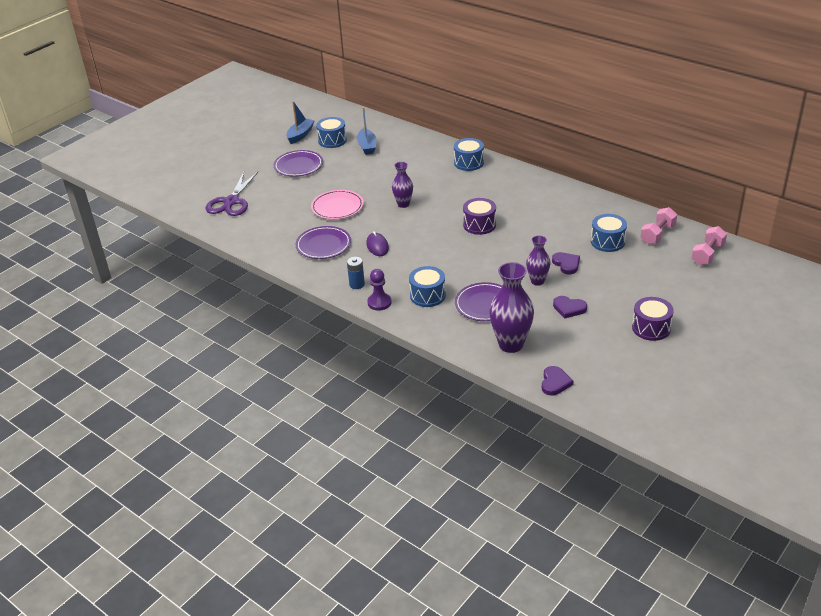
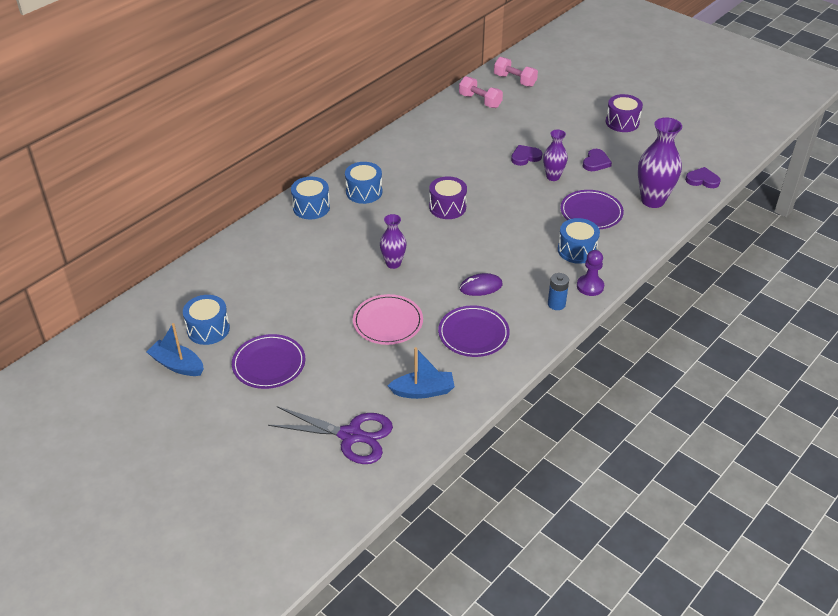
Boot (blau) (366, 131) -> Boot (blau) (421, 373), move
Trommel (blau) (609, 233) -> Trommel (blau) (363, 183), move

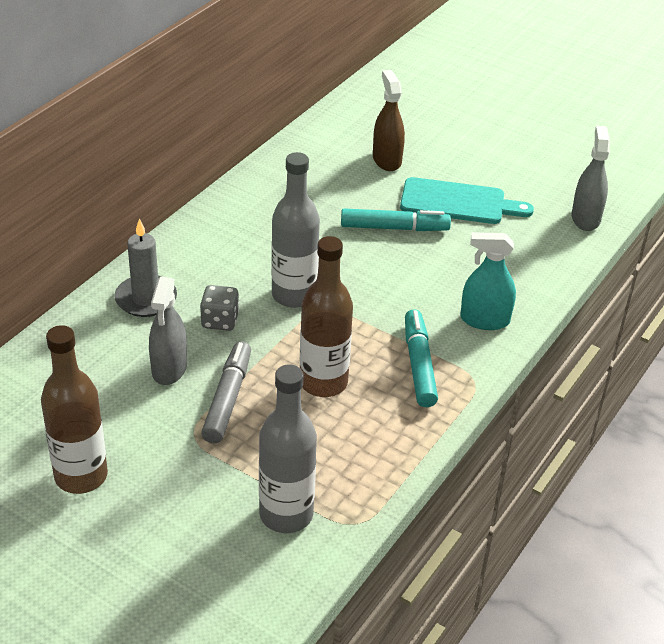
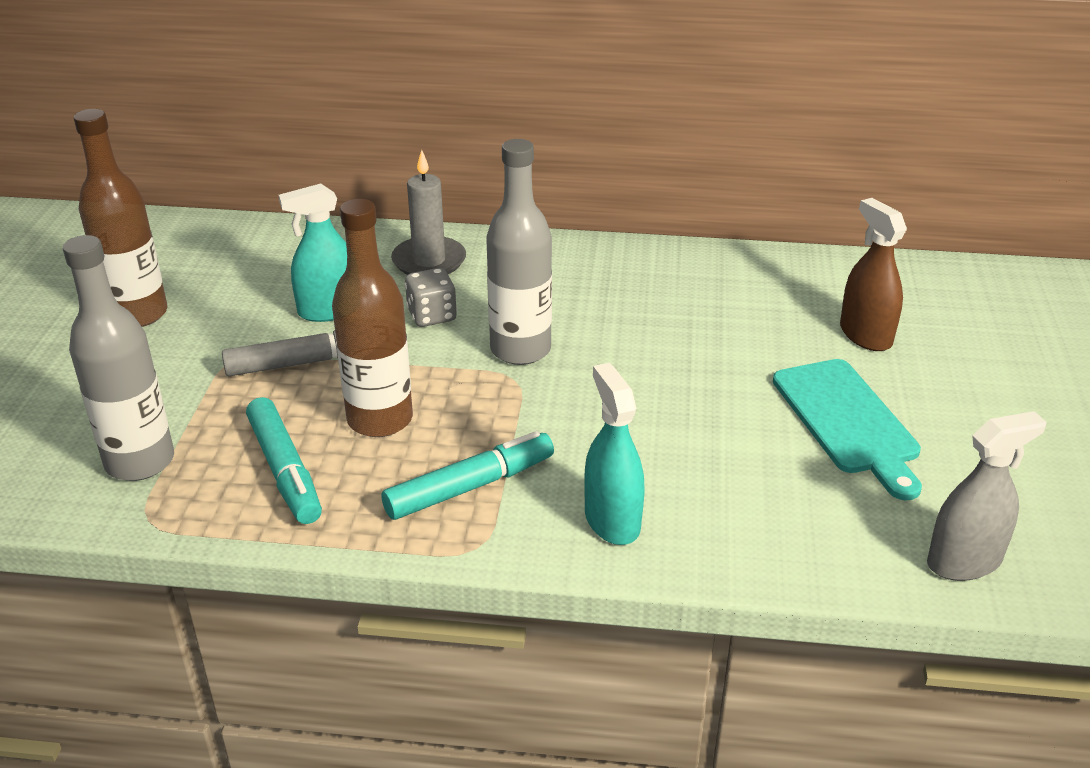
Sprühflasche (braun) (389, 120) -> Sprühflasche (braun) (873, 274), 75 degrees counterclockwise
Filzstift (türkis) (396, 219) -> Filzstift (türkis) (284, 460), move
Sprühflasche (grau) (168, 331) -> Sprühflasche (türkis) (313, 252)

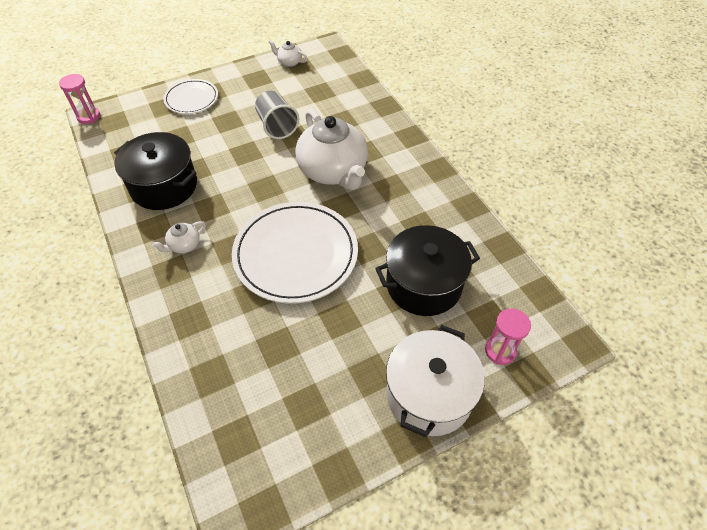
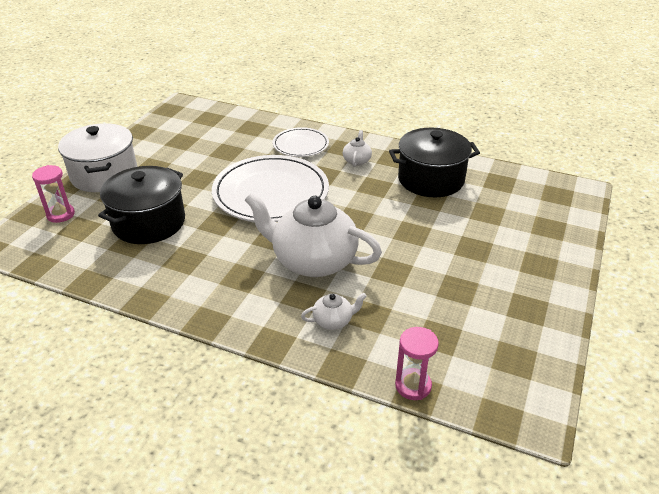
Teekanne (weiß) (288, 53) -> Teekanne (weiß) (334, 311), move
Sanduhr (rosa) (79, 99) -> Sanduhr (rosa) (417, 363), move
Teller (weiß) (190, 96) -> Teller (weiß) (301, 142), move
Becher (grau) (277, 115) -> none

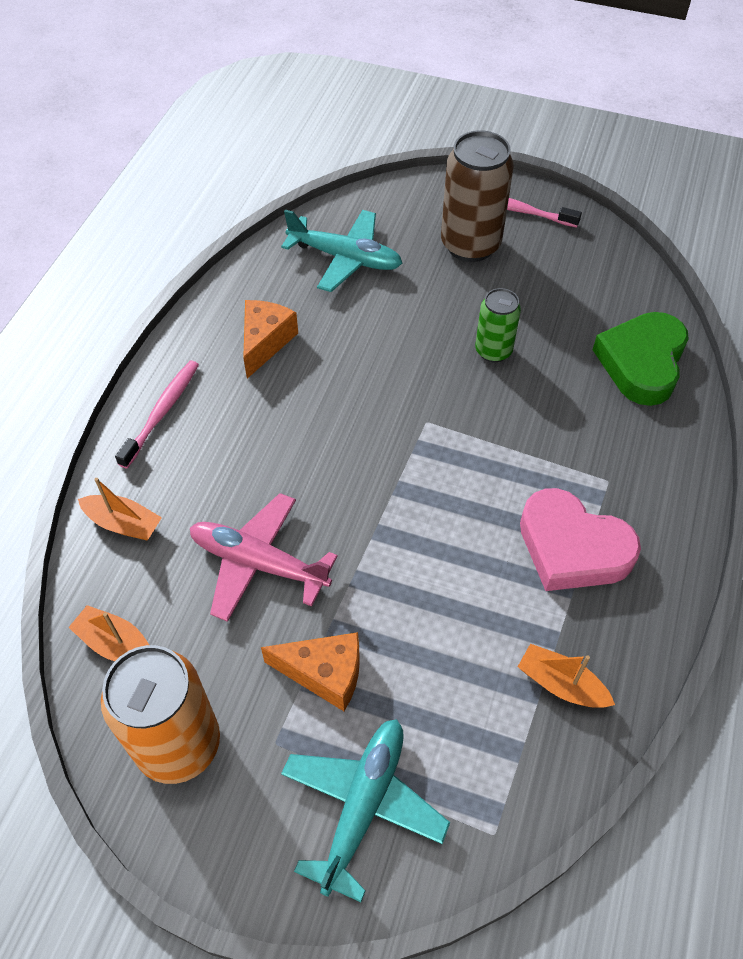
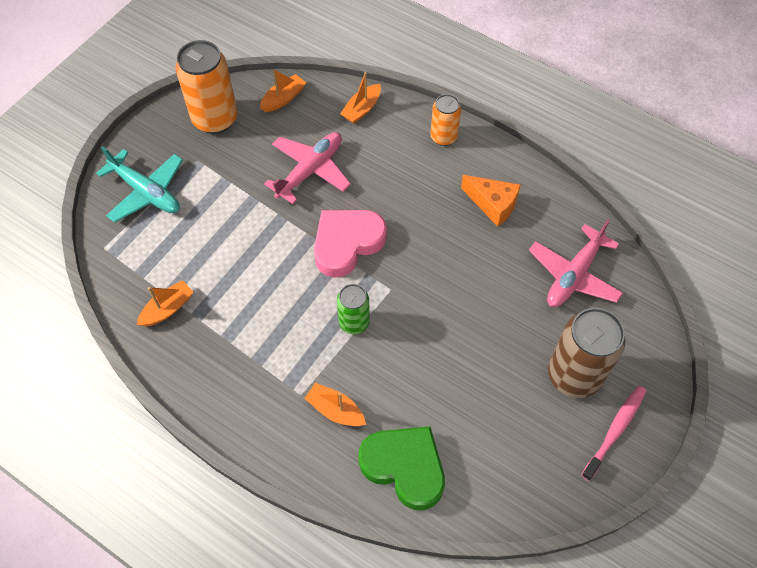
Flugzeug (türkis) (341, 251) -> Flugzeug (rosa) (576, 263)
Dose (grün) (498, 325) -> Dose (grün) (353, 309), move
Zahnbürste (rosa) (157, 414) -> Dose (orange) (445, 120)
Herz (rosa) (580, 539) -> Herz (rosa) (350, 244), move
Käse (orange) (310, 671) -> none
none -> Boot (orange) (335, 404)

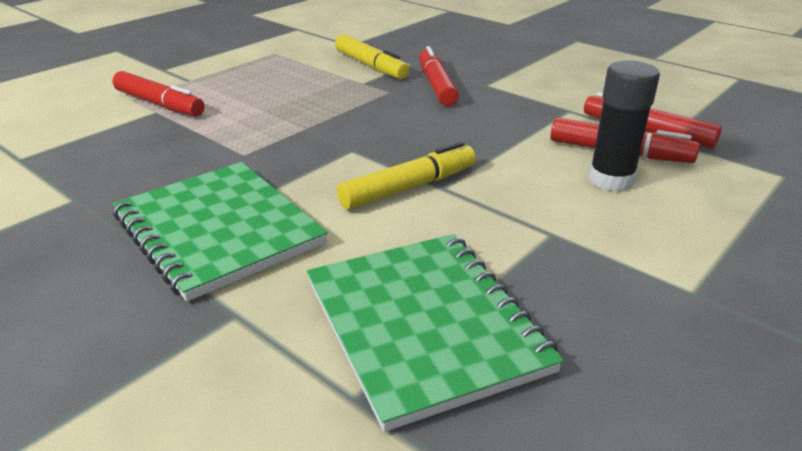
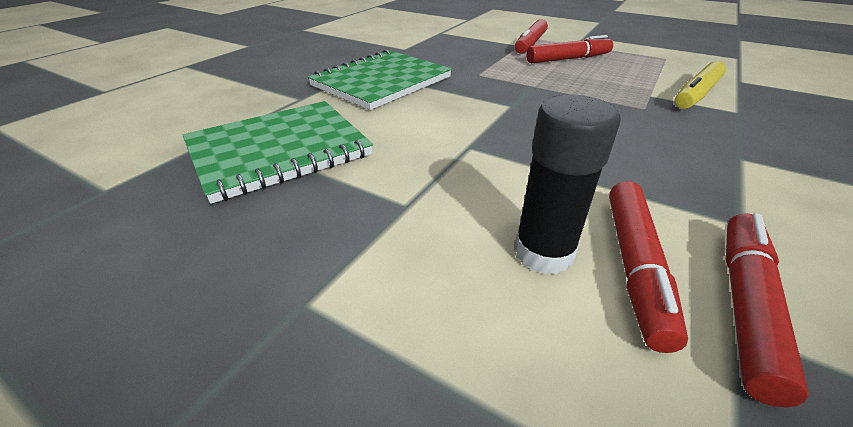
Filzstift (rot) (439, 76) -> Filzstift (rot) (569, 49), move
Filzstift (gelb) (406, 176) -> none

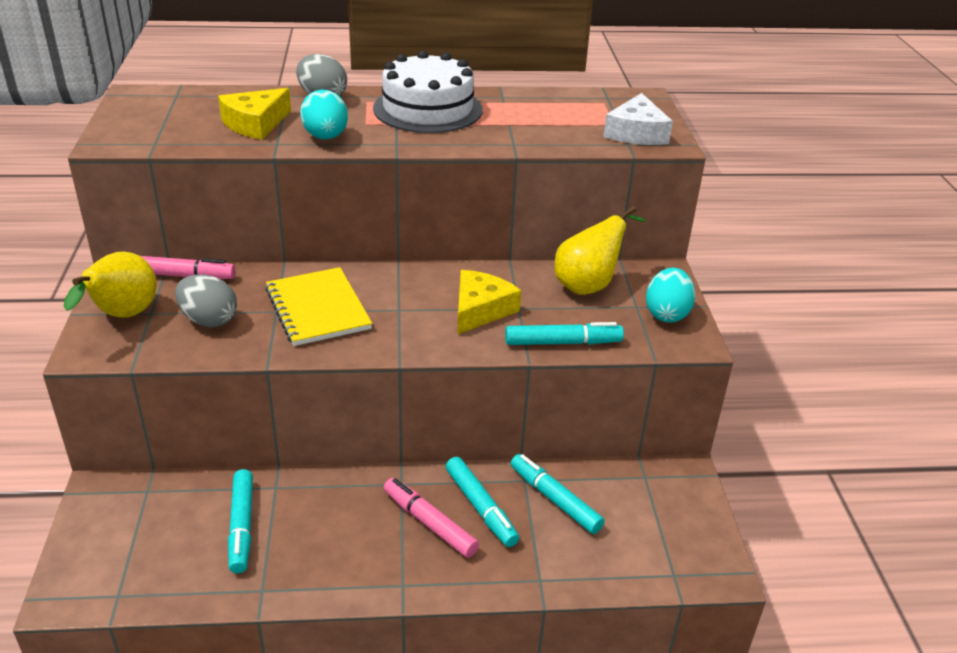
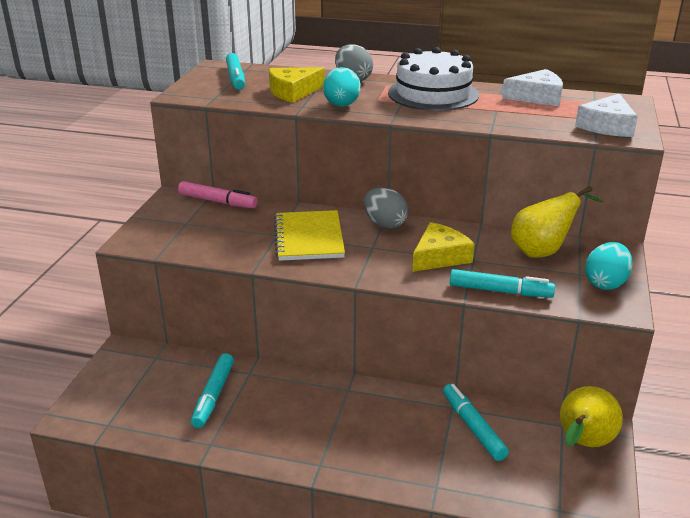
Birne (gelb) (110, 285) -> Birne (gelb) (591, 416), move
Ei (grau) (206, 300) -> Ei (grau) (386, 208), move
Filzstift (türkis) (482, 502) -> Filzstift (türkis) (235, 71), move
Filzstift (rosa) (431, 518) -> none
none -> Käse (weiß) (532, 87)

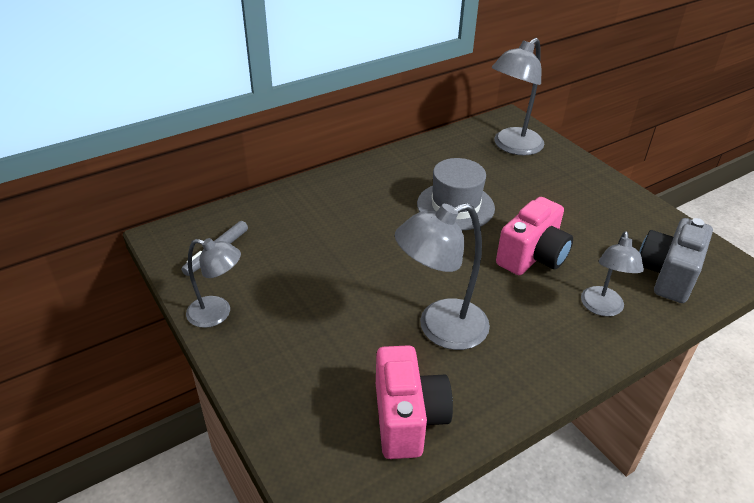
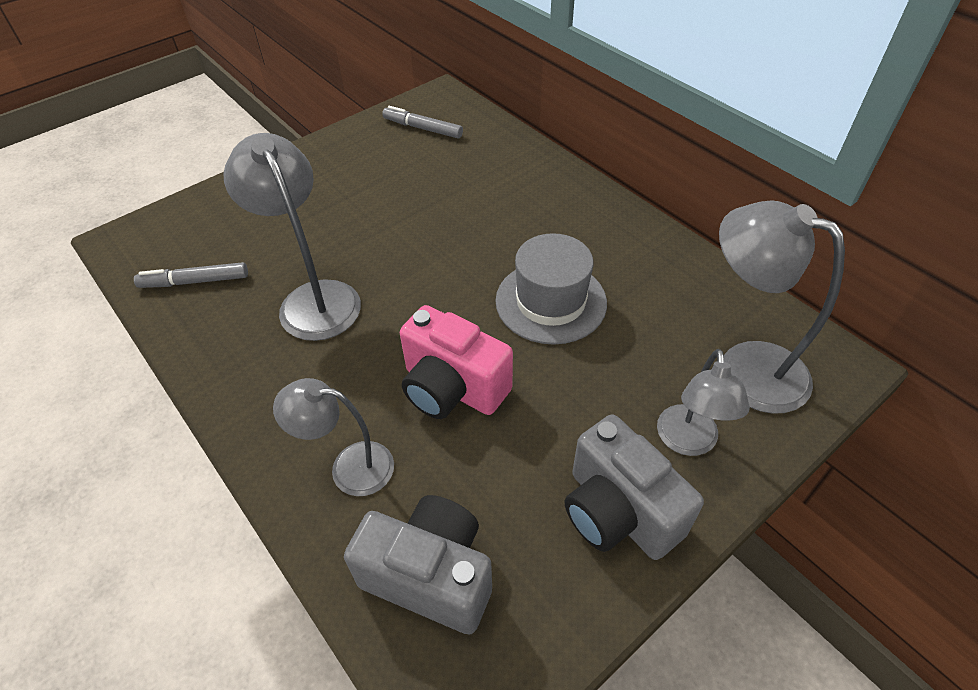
Lampe (grau) (213, 283) -> Lampe (grau) (703, 402), move
Kamera (rosa) (414, 402) -> Filzstift (grau) (191, 275)
none -> Kamera (grau) (634, 487)

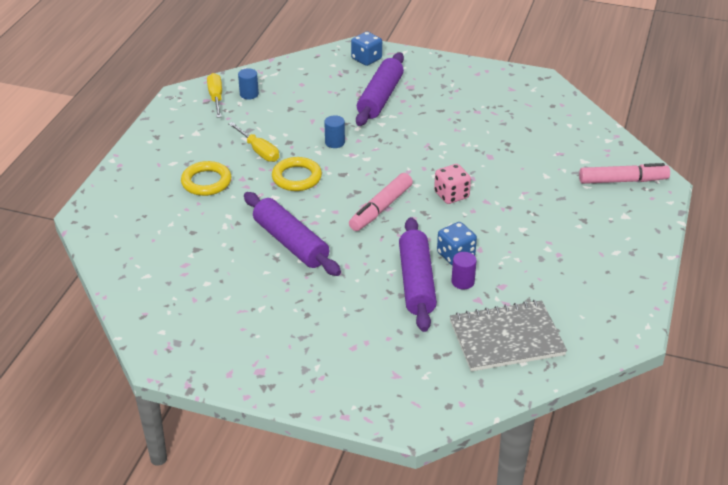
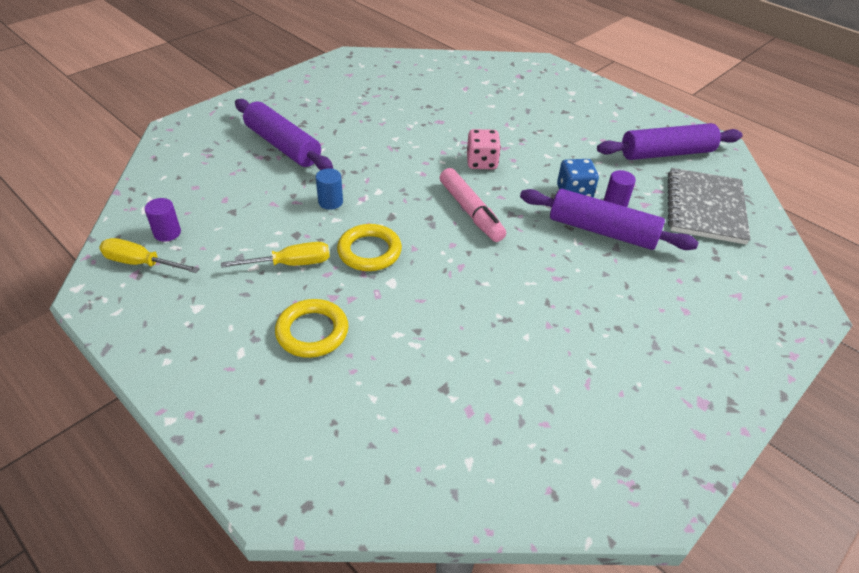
Spielwürfel (blau) (366, 48) -> none
Vollzylinder (blau) (248, 84) -> Vollzylinder (lila) (163, 220)
Filzstift (rosa) (624, 173) -> none
Nudelholz (lila) (292, 234) -> Nudelholz (lila) (670, 141), move

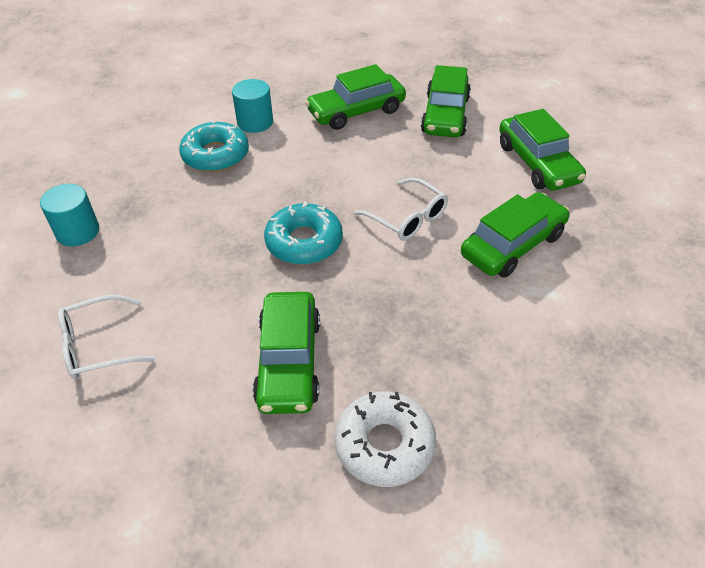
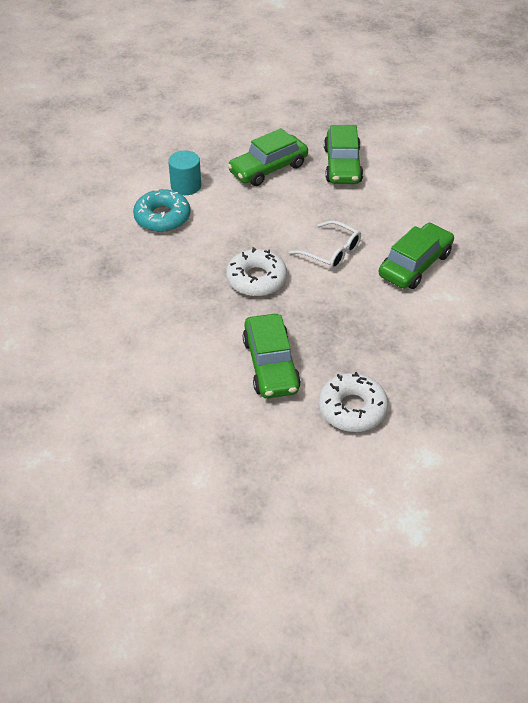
Auto (grün) (542, 150) -> none
Vollzylinder (türkis) (69, 215) -> none
Donut (türkis) (303, 233) -> Donut (weiß) (256, 271)
Brille (weiß) (106, 337) -> none

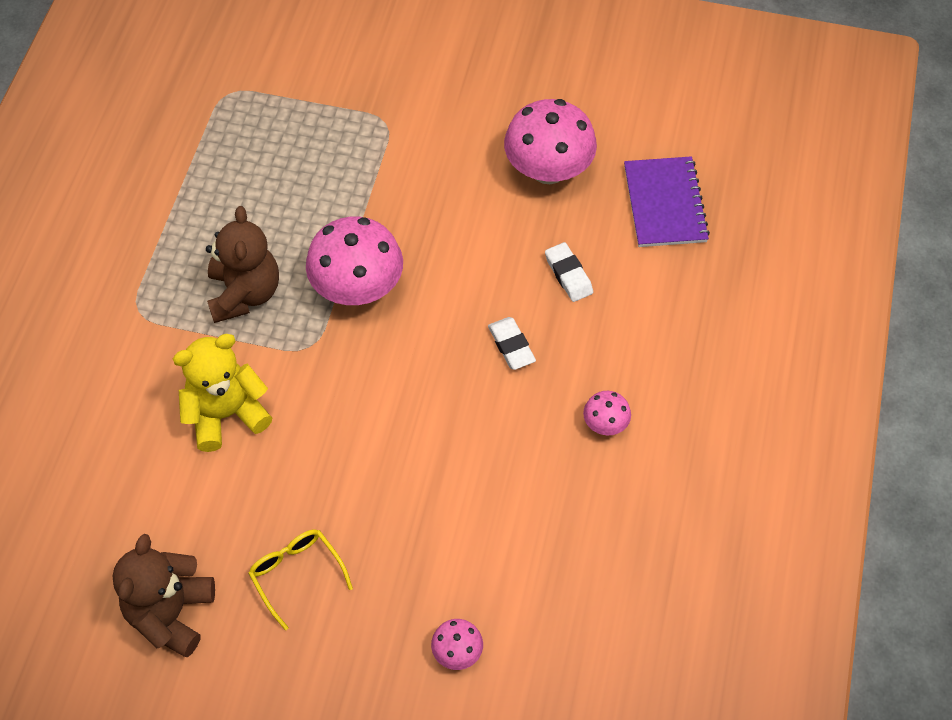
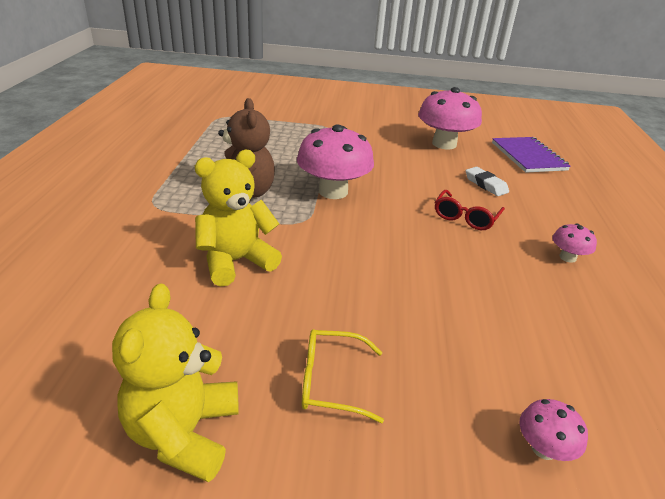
Radiergummi (weiß) (512, 343) -> Brille (rot) (470, 210)
Brille (gelb) (300, 579) -> Brille (gelb) (343, 376), 45 degrees counterclockwise
Teddybär (braun) (163, 595) -> Teddybär (gelb) (175, 382)

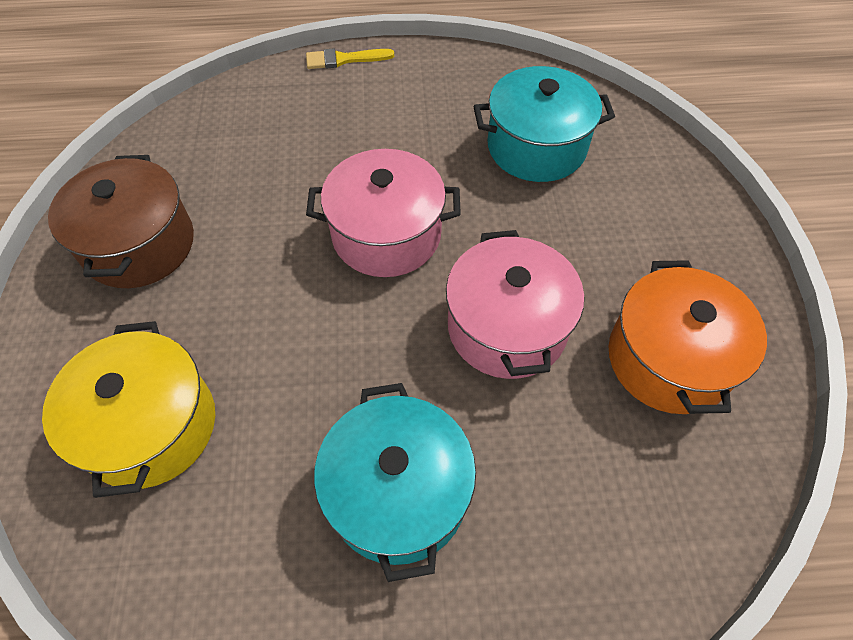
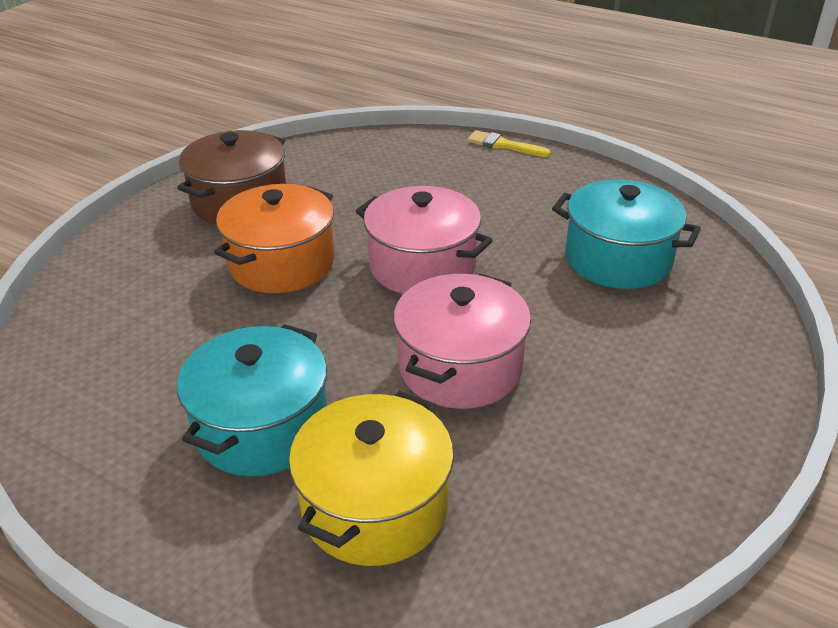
Kochtopf (orange) (687, 337) -> Kochtopf (orange) (274, 238), move
Kochtopf (gelb) (128, 409) -> Kochtopf (gelb) (371, 478), move

